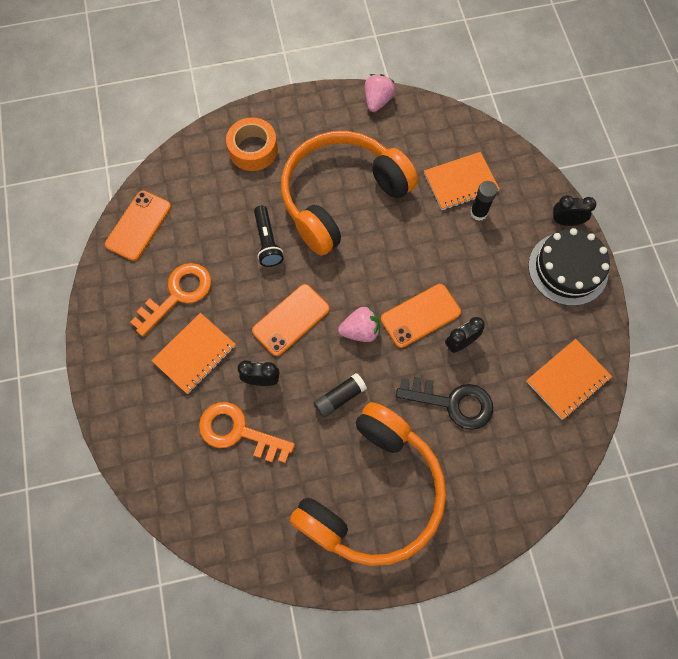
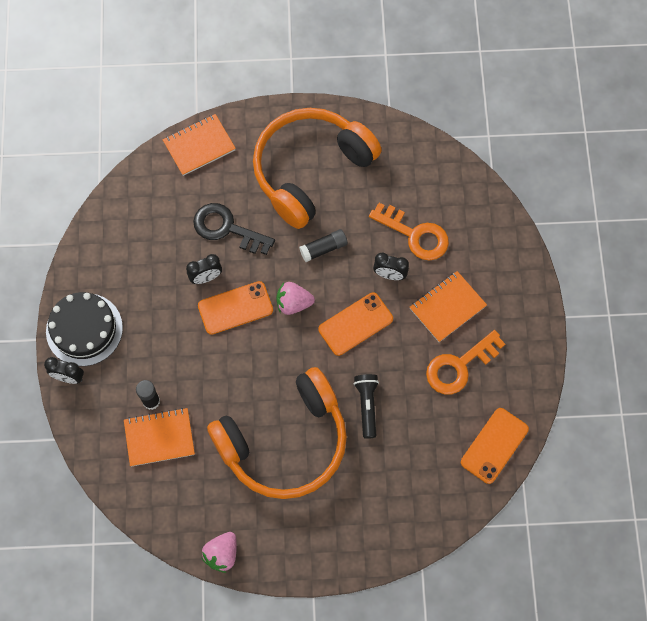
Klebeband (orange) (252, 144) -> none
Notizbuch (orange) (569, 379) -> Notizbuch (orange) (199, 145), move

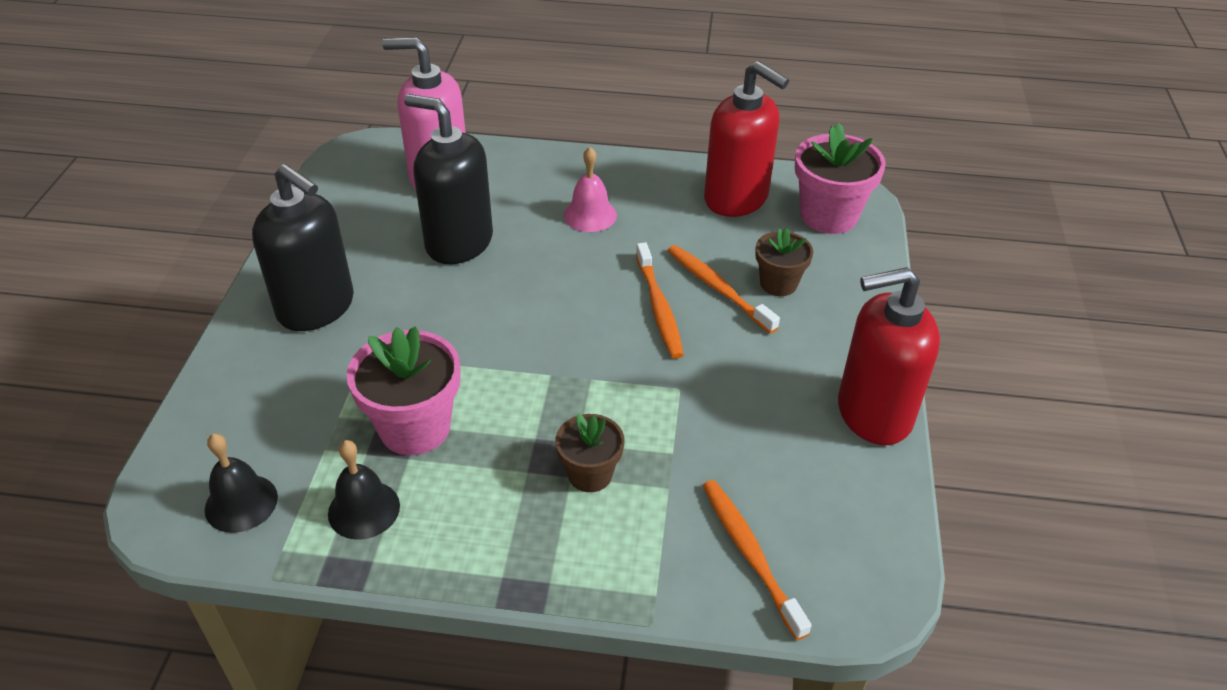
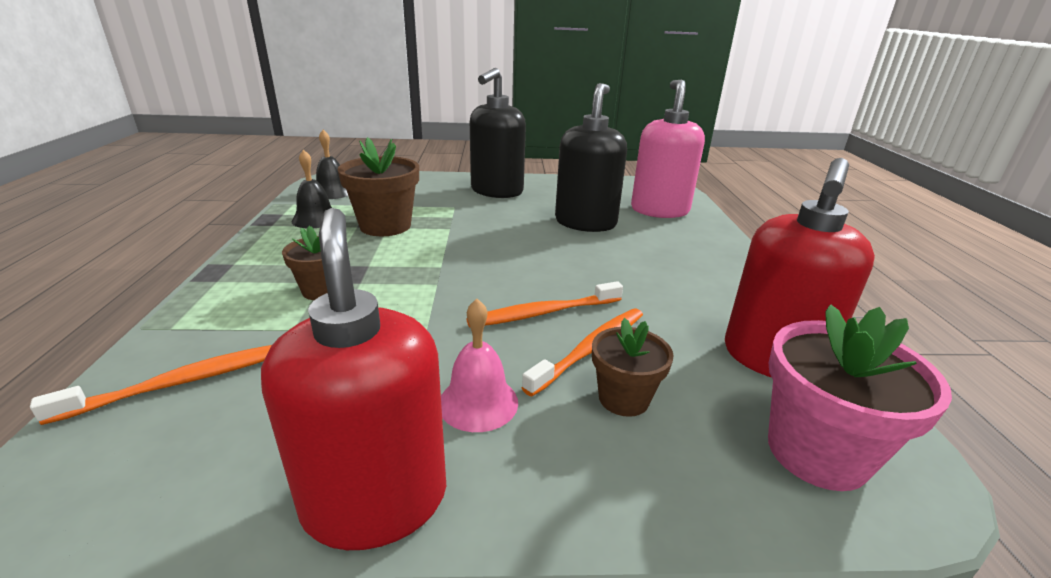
Glocke (rosa) (590, 189) -> Glocke (rosa) (479, 365), move
Blumentopf (rosa) (403, 390) -> Blumentopf (braun) (378, 186)

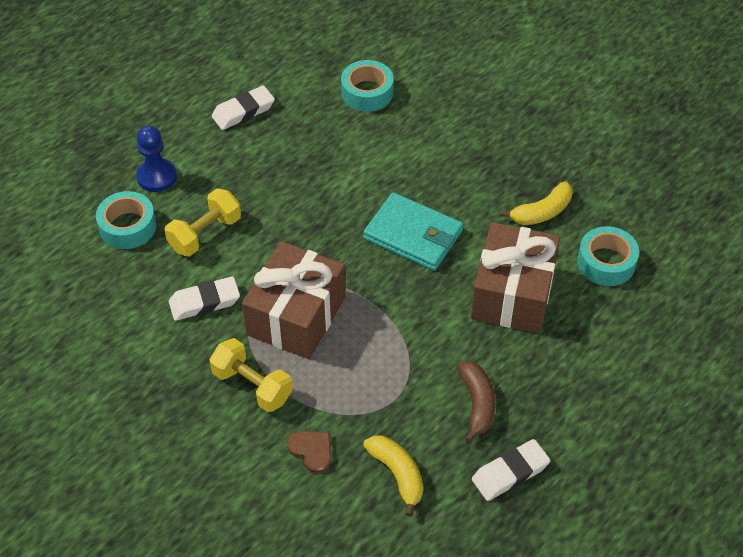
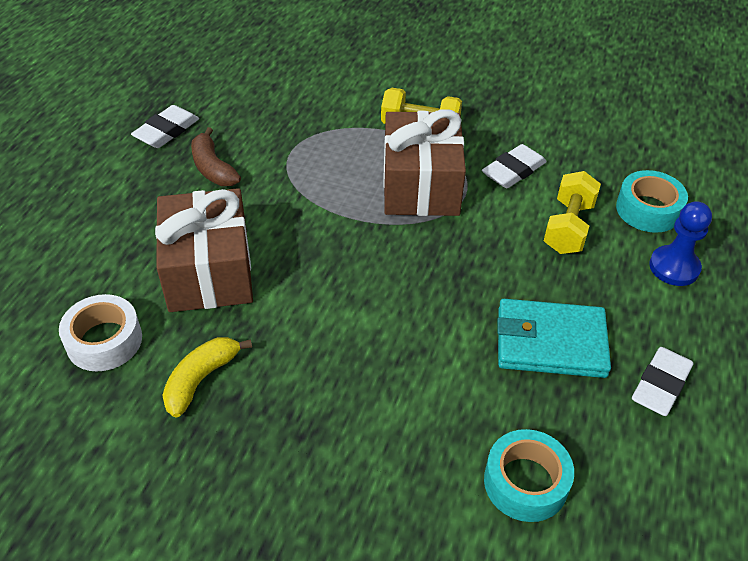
Geldbörse (türkis) (413, 231) -> Geldbörse (türkis) (554, 338), move
Klebeband (türkis) (608, 256) -> Klebeband (weiß) (100, 332)
Herz (braun) (309, 452) -> none
Banane (gelb) (393, 476) -> none

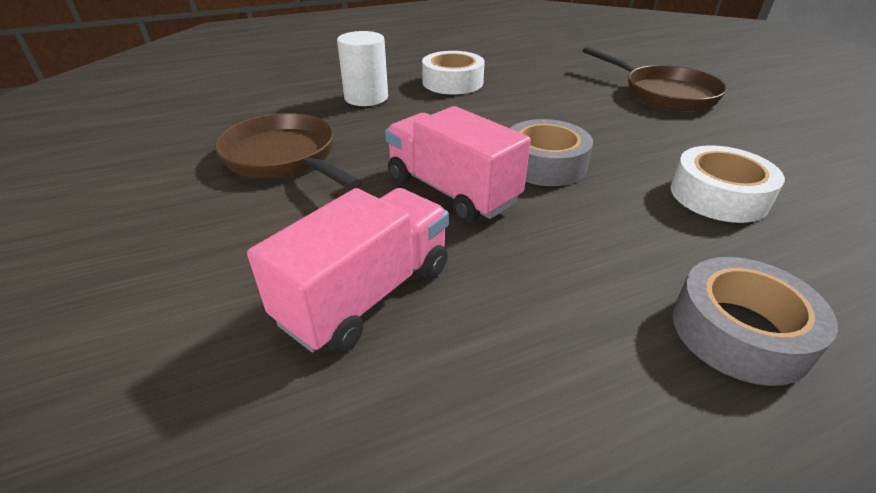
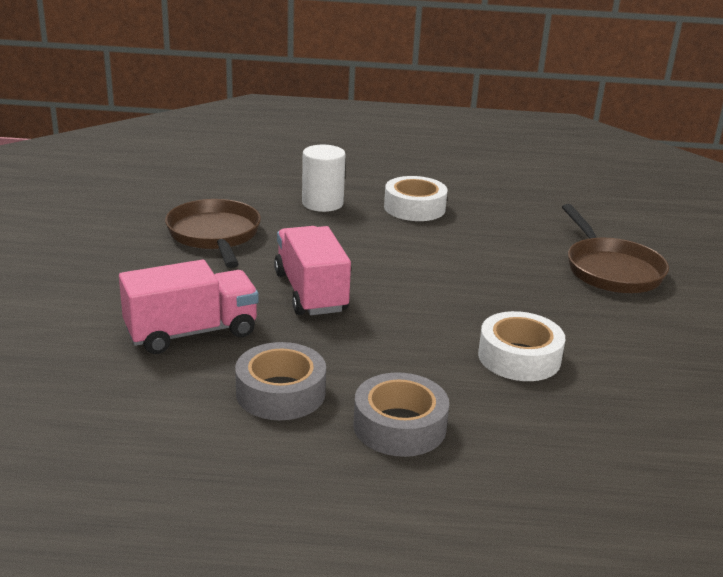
Klebeband (grau) (551, 152) -> Klebeband (grau) (280, 381), move

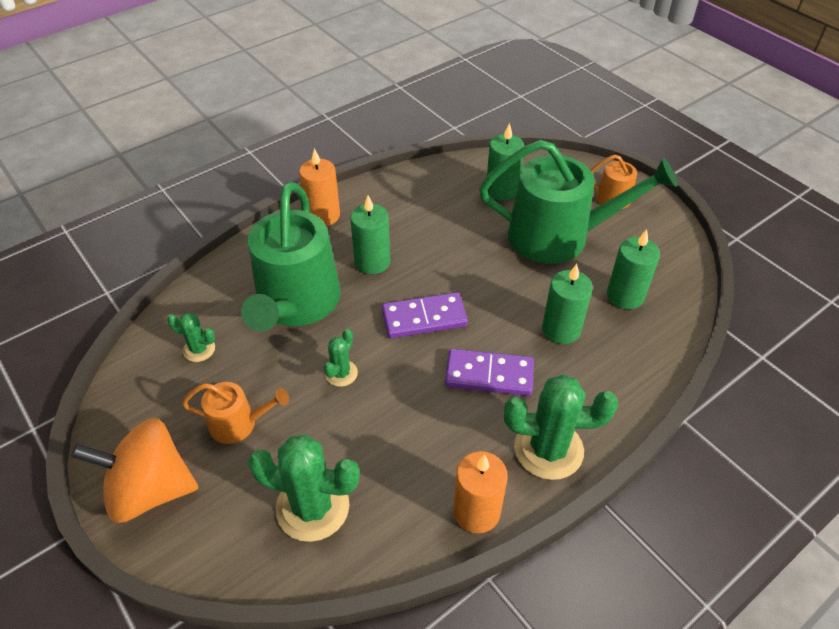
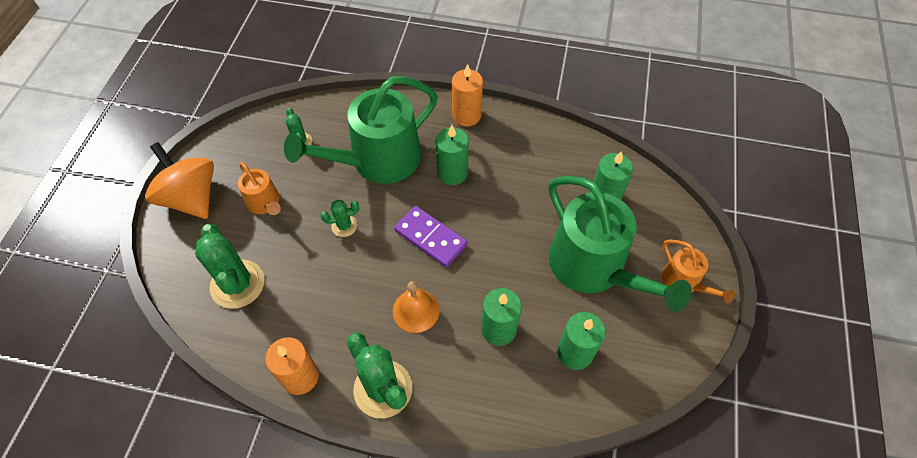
Dominostein (lila) (489, 372) -> Glocke (orange) (416, 307)

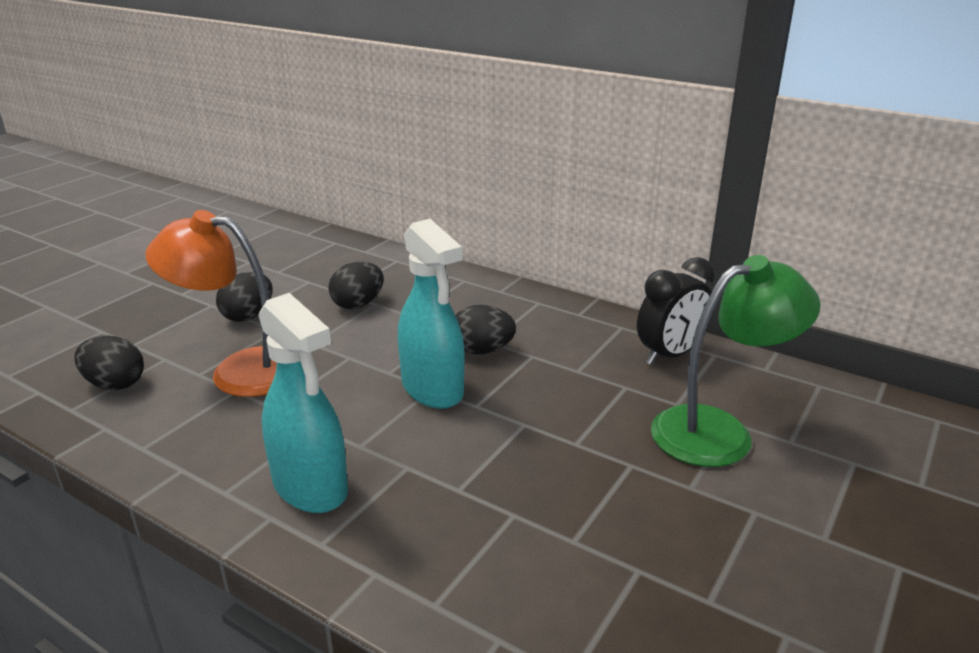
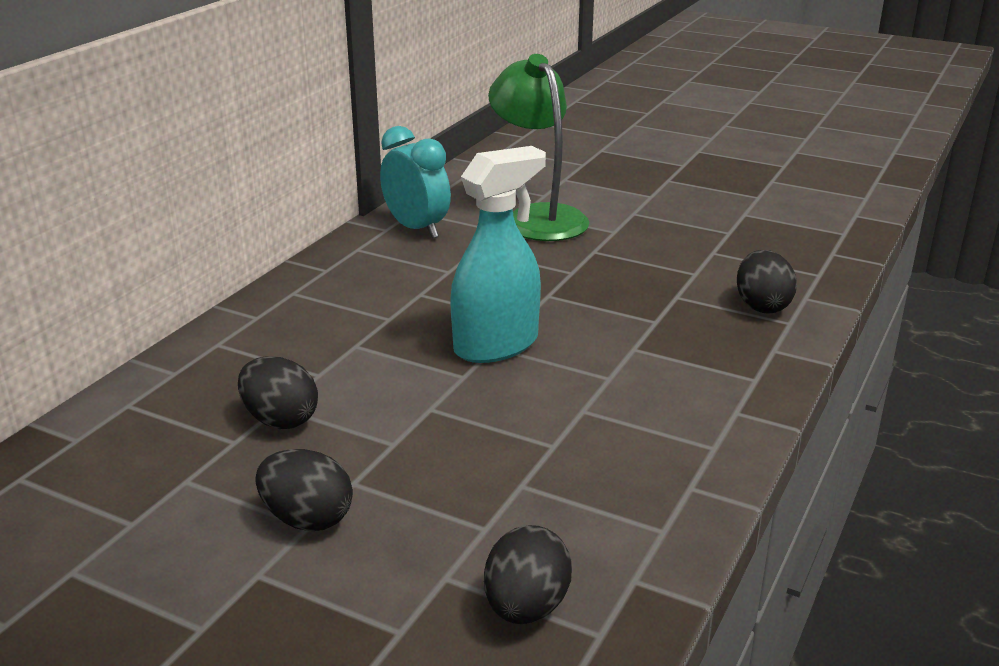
Lampe (orange) (211, 303) -> none
Wecker (schwarz) (676, 311) -> Wecker (türkis) (415, 182)
Sprühflasche (türkis) (303, 403) -> none
Ei (schwarz) (485, 330) -> Ei (schwarz) (767, 282), move

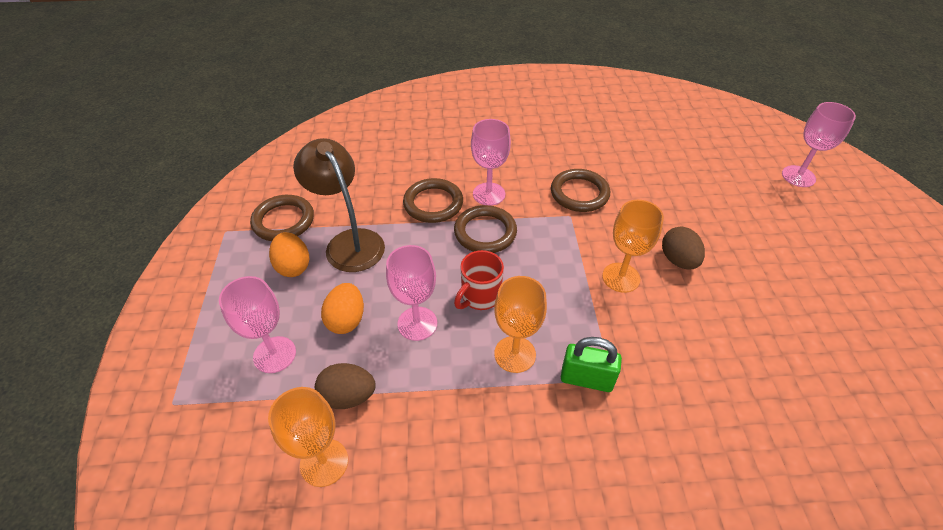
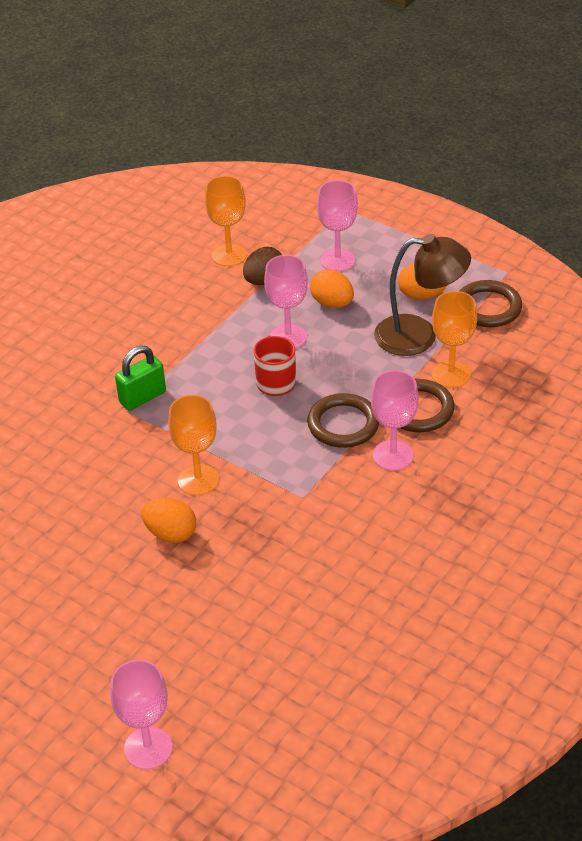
Ring (braun) (580, 190) -> none
Ei (braun) (683, 248) -> Ei (orange) (168, 520)
Kelch (orange) (520, 324) -> Kelch (orange) (454, 339), move

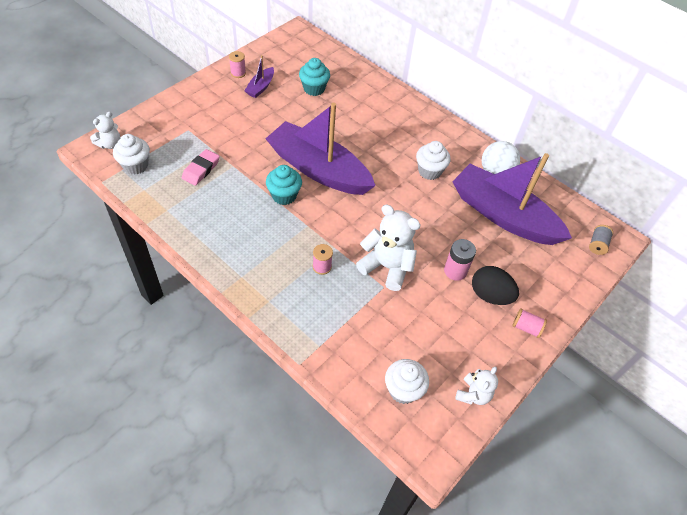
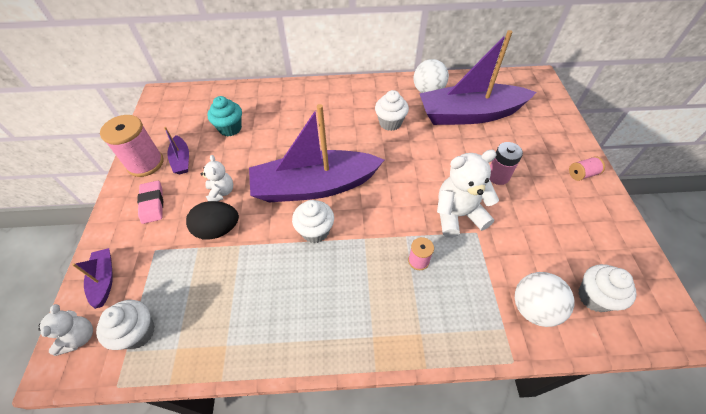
Garnrolle (rosa) (237, 64) -> Garnrolle (rosa) (131, 146), x2.02
Radiergummi (rosa) (201, 167) -> Radiergummi (rosa) (150, 202), move
Muffin (türkis) (284, 185) -> Muffin (weiß) (313, 221)
Garnrolle (grau) (601, 240) -> none
Ei (schwarz) (495, 285) -> Ei (schwarz) (212, 220), move
Teddybär (weiß) (476, 386) -> Teddybär (weiß) (216, 178), move
none -> Boot (lila) (92, 278)
none -> Ball (weiß) (545, 299)

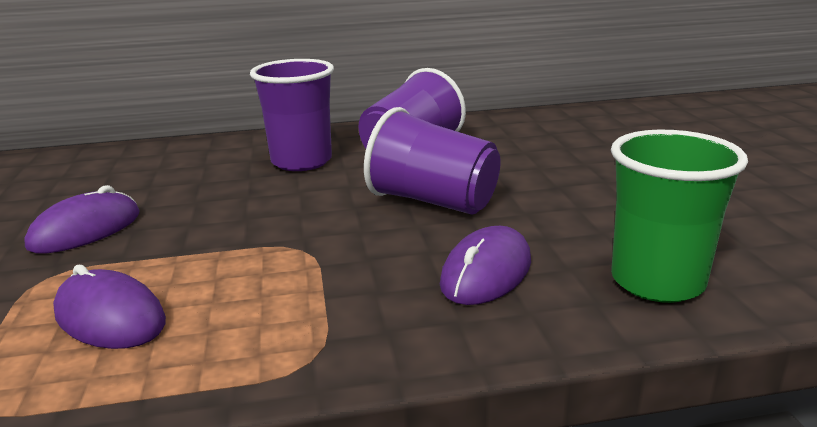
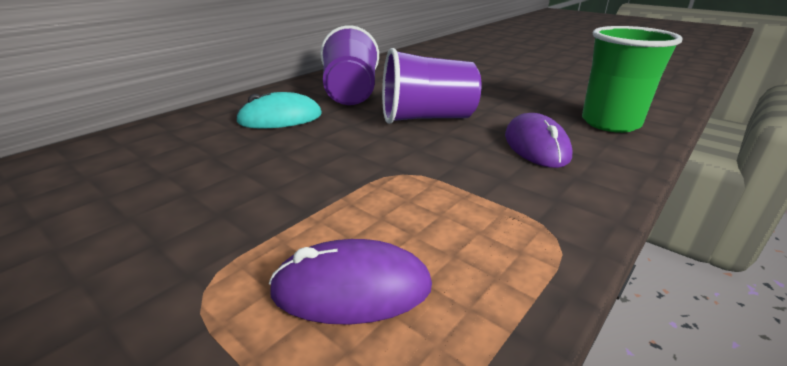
Becher (lila) (292, 115) -> Computermaus (türkis) (279, 110)
Computermaus (lila) (82, 219) -> none

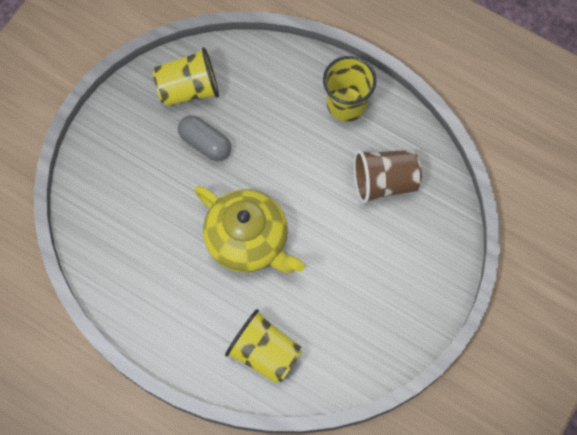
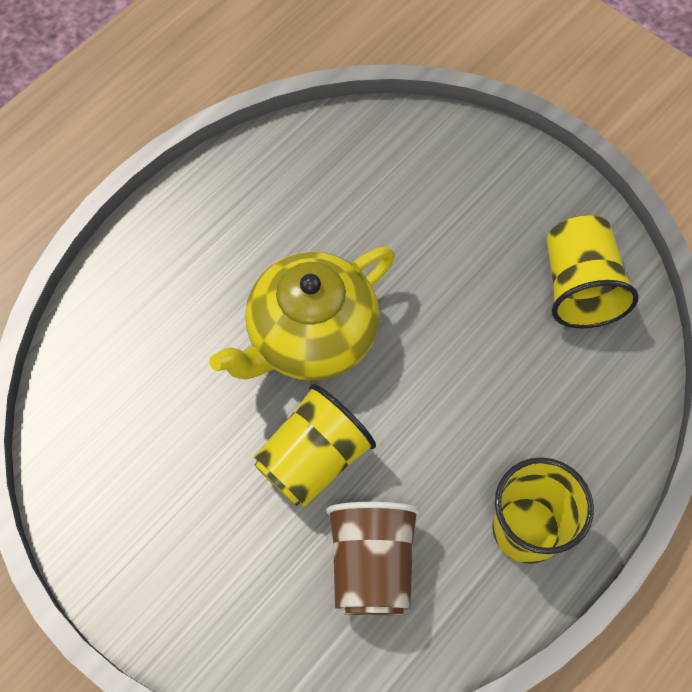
Kapsel (grau) (204, 138) -> none
Becher (gelb) (263, 346) -> Becher (gelb) (315, 445), move

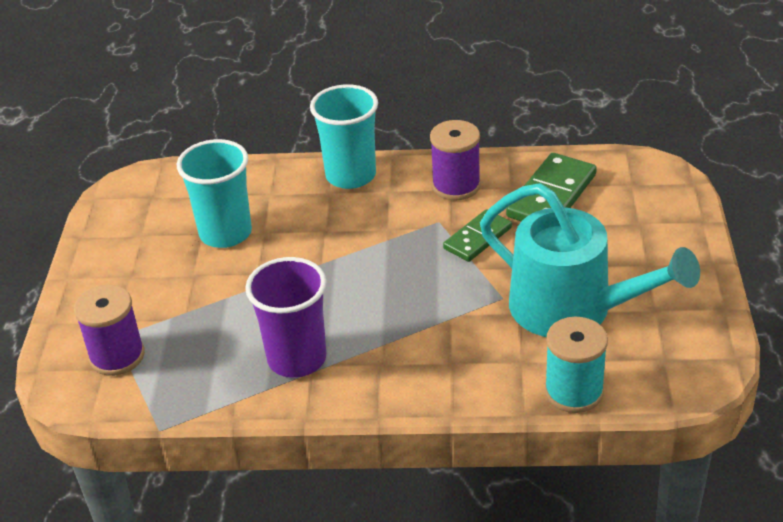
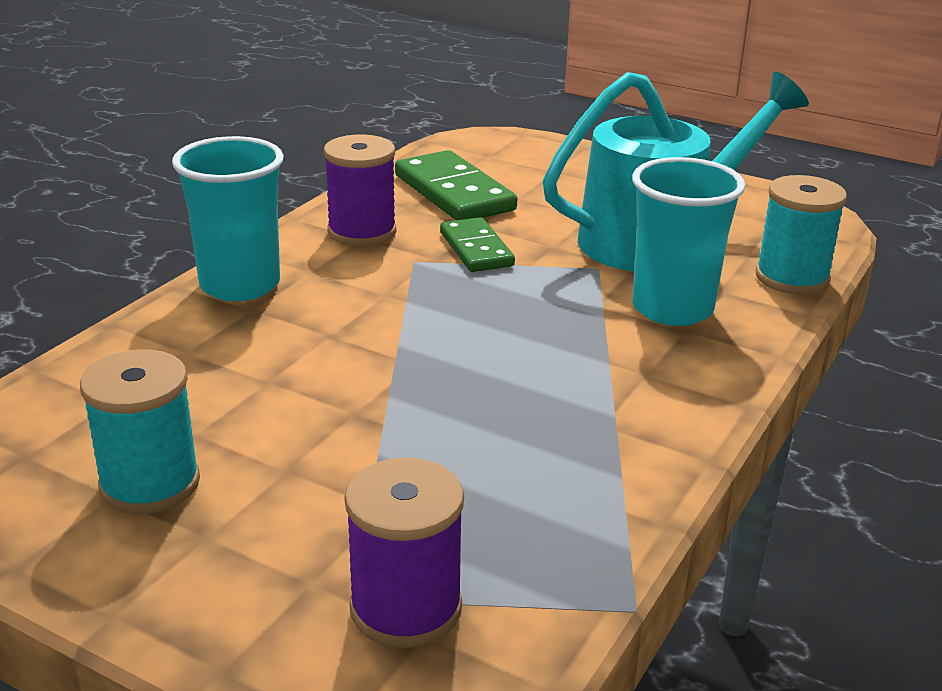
Becher (türkis) (214, 193) -> Becher (türkis) (689, 241), move
Becher (lila) (285, 317) -> none
none -> Garnrolle (türkis) (140, 432)

